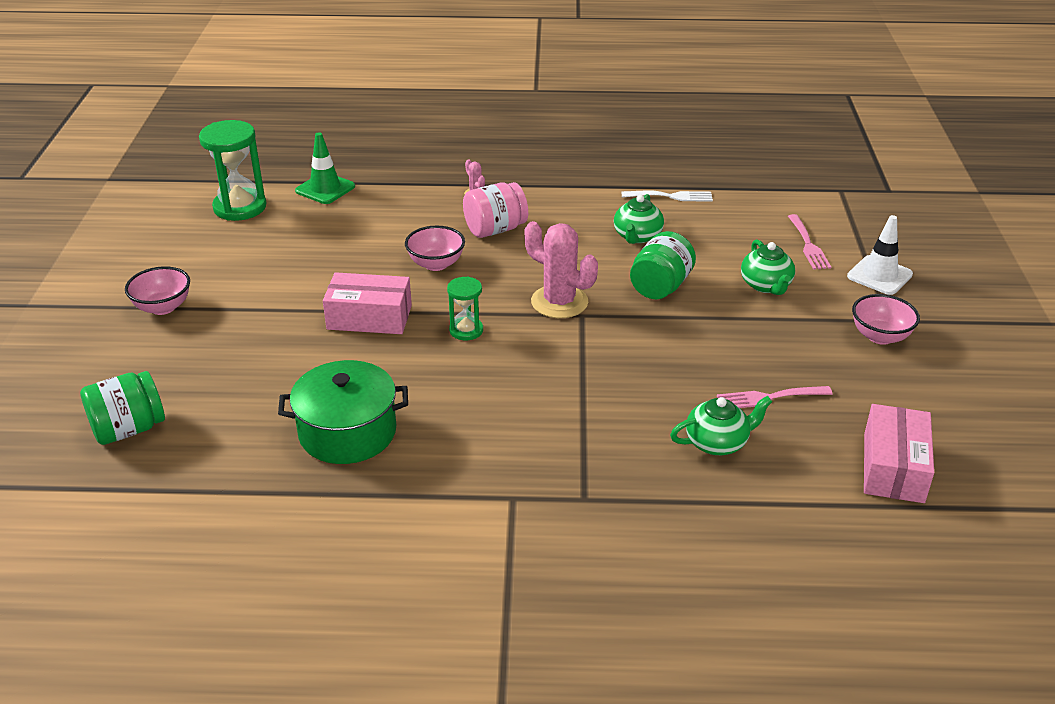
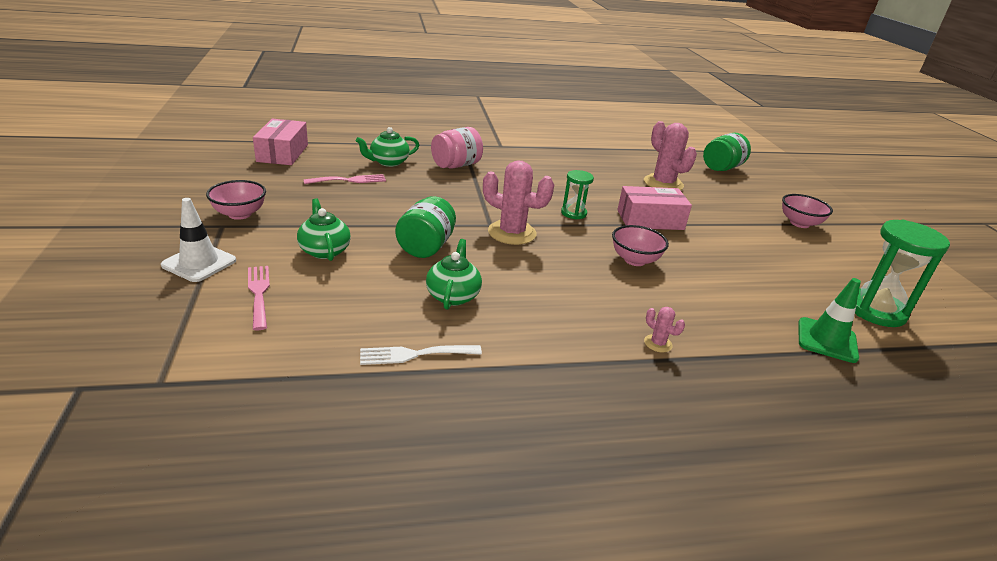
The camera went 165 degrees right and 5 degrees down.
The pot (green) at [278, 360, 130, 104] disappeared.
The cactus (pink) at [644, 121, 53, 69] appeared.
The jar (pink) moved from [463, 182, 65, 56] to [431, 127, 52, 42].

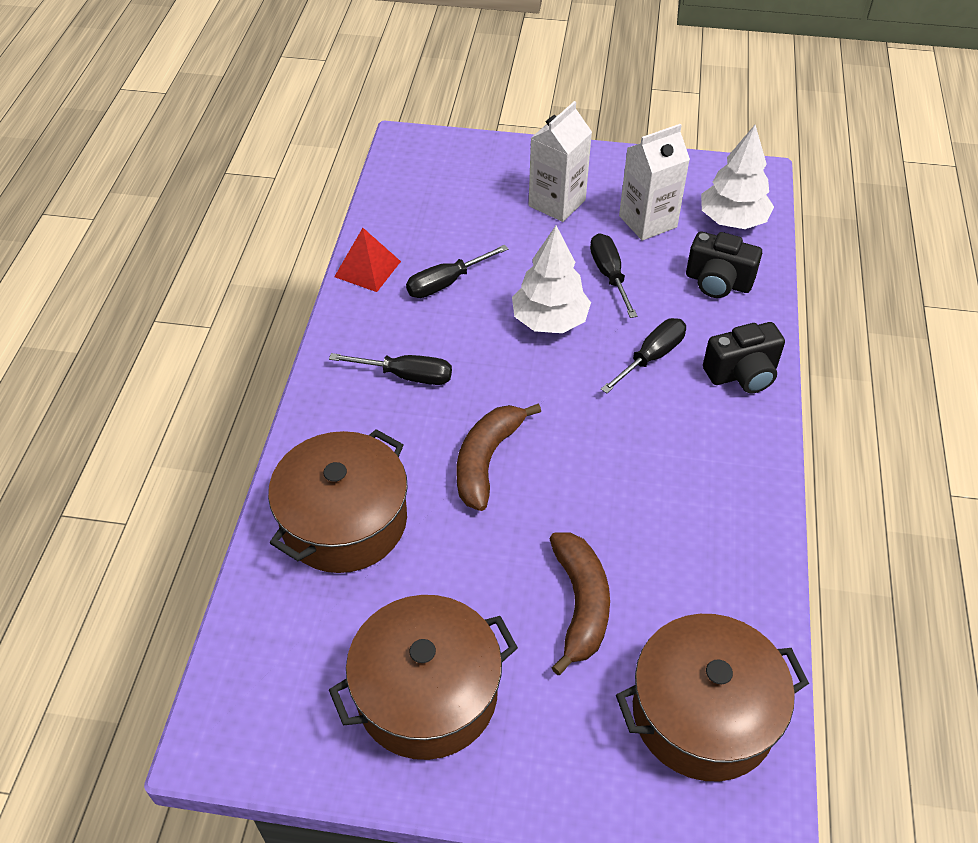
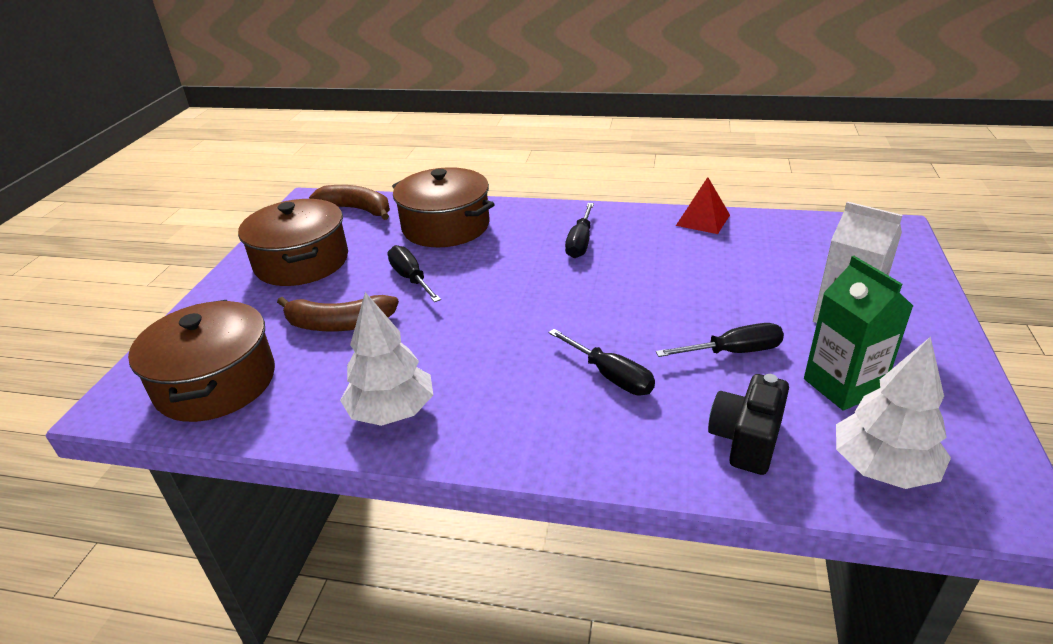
The camera went 95 degrees right and 15 degrees down.
The camera (black) at [703, 322, 82, 71] disappeared.
The screwdriver (black) moved from [406, 245, 102, 53] to [388, 245, 53, 57].
The banana (brown) moved from [457, 404, 84, 107] to [309, 185, 81, 35].
The tree (white) moved from [512, 226, 79, 107] to [340, 292, 93, 134].
The carton (white) at [619, 124, 71, 117] became the carton (green) at [804, 256, 109, 155].

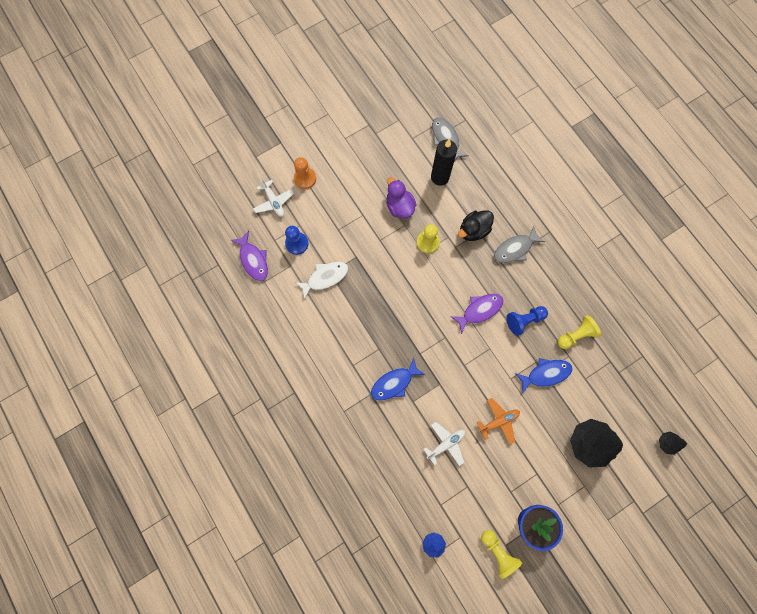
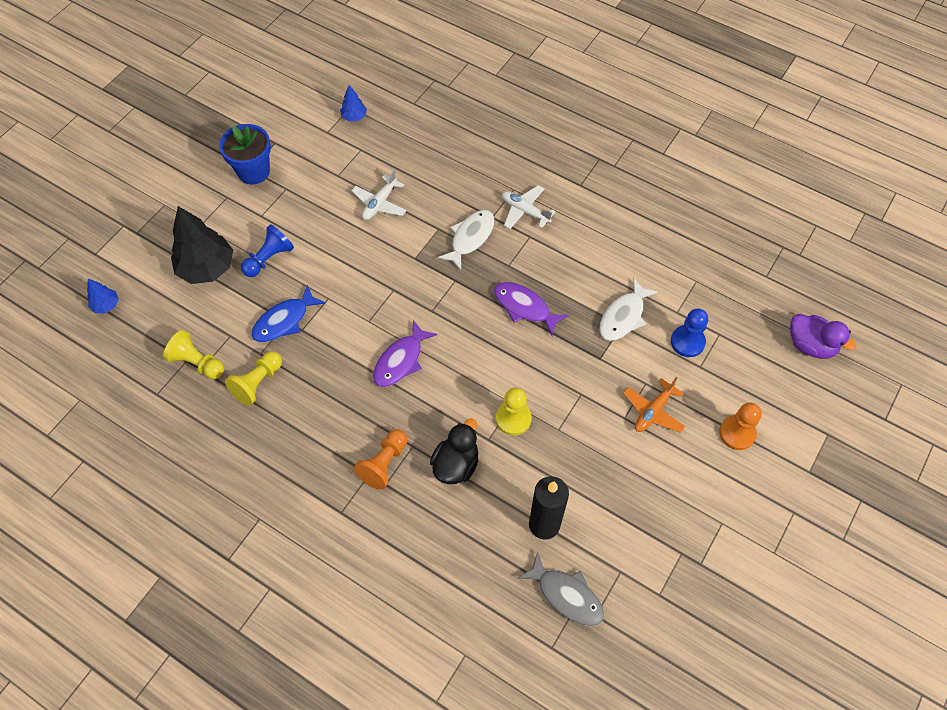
The camera went 155 degrees right and 15 degrees down.
The fish (purple) moved from [231, 231, 37, 50] to [494, 282, 75, 54].
The plane (white) moved from [253, 178, 41, 39] to [502, 185, 54, 44].
The duck (purple) moved from [387, 177, 30, 41] to [790, 314, 67, 45].
The plane (orange) moved from [477, 398, 43, 46] to [623, 377, 62, 56].
The pawn (yellow) moved from [481, 530, 41, 49] to [163, 330, 61, 49].
The pawn (blue) moved from [506, 306, 42, 30] to [241, 224, 53, 53].
The fish (grey) at [494, 226, 51, 37] was replaced by the pawn (orange) at [354, 429, 53, 61].
The fish (blue) at [371, 358, 54, 43] became the fish (white) at [437, 210, 58, 60].
The tree (black) at [659, 432, 28, 23] became the tree (blue) at [87, 279, 32, 34].

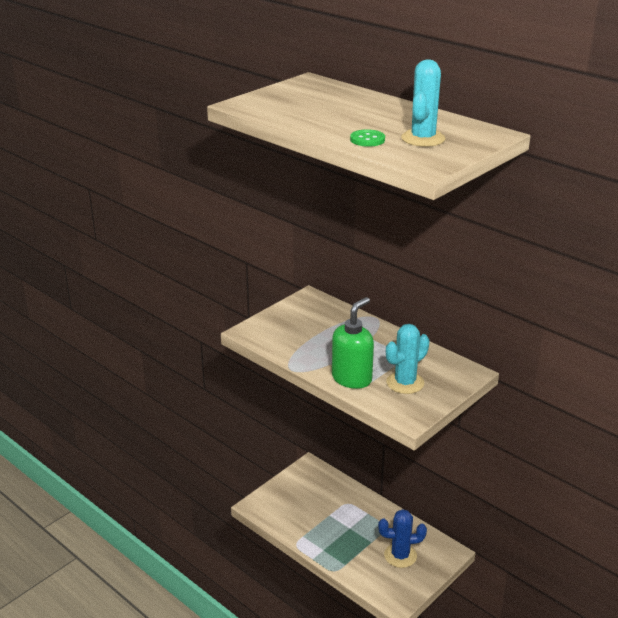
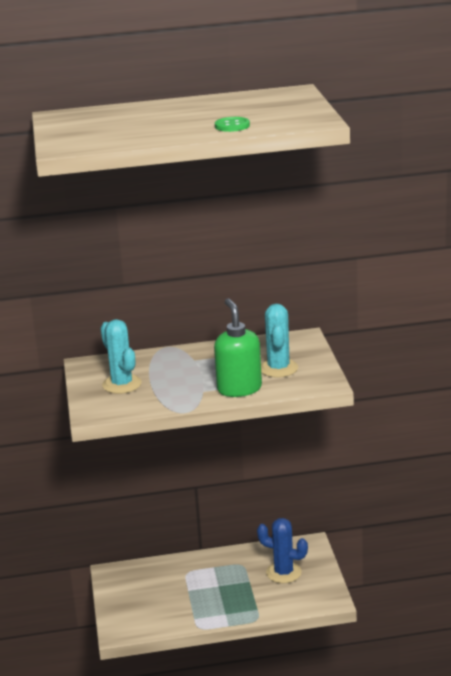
The camera went 50 degrees left and 5 degrees down.
The cactus (turquoise) moved from [401, 59, 44, 88] to [100, 319, 42, 75].
The cactus (blue) at [378, 509, 49, 59] turned 75 degrees clockwise.

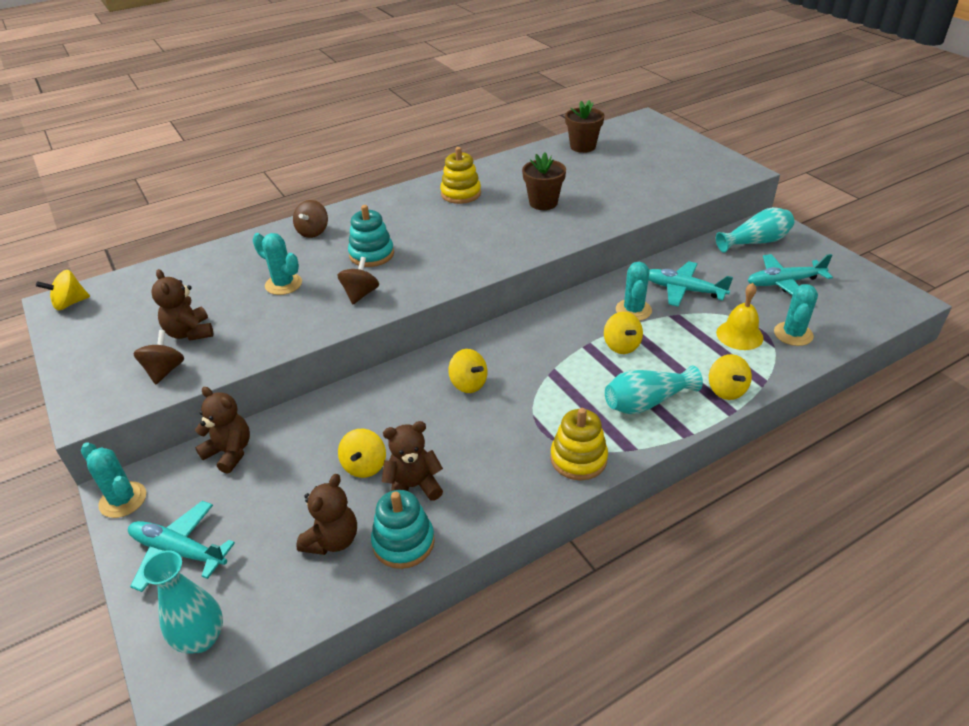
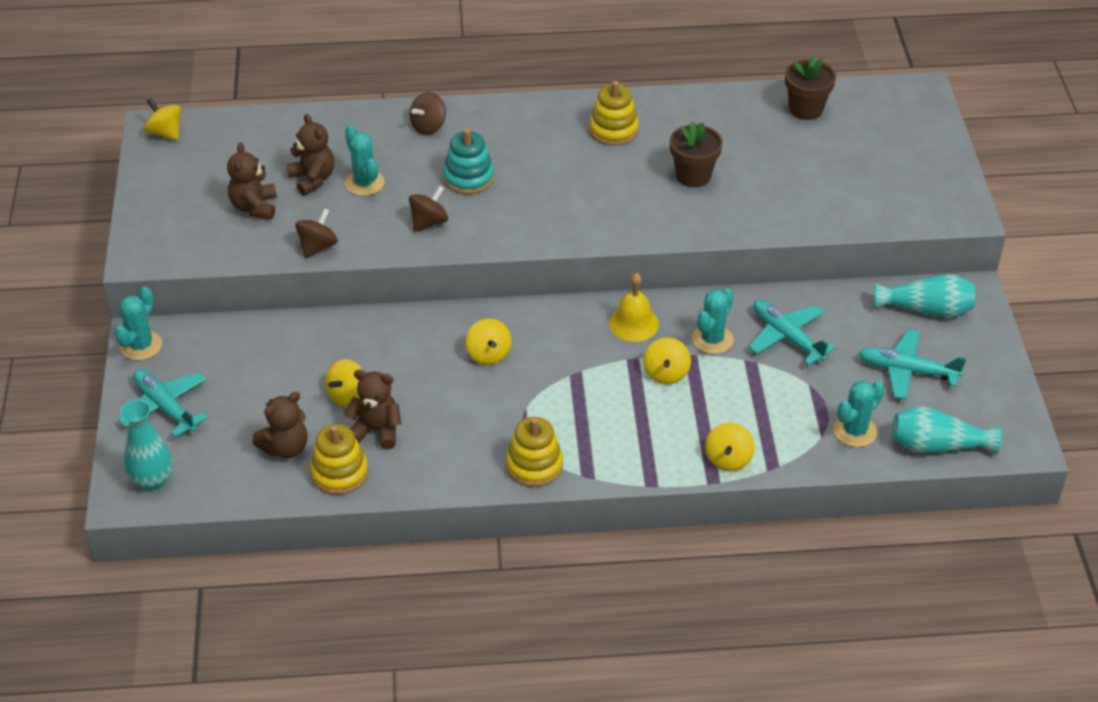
The camera went 25 degrees right and 5 degrees up.
The spinning top (brown) moved from [133, 330, 51, 54] to [295, 208, 43, 50].
The teddy bear (brown) moved from [195, 387, 55, 87] to [286, 114, 48, 82].
The vase (turquoise) moved from [605, 365, 98, 49] to [892, 406, 110, 49].
The bell (yellow) moved from [716, 283, 48, 67] to [609, 273, 50, 69].
The stacking toy (turquoise) at [371, 490, 64, 79] became the stacking toy (yellow) at [310, 424, 58, 71].
The spinning top (yellow) at [36, 270, 54, 40] turned 45 degrees clockwise.
The cactus (turquoise) at [81, 442, 65, 76] turned 45 degrees clockwise.

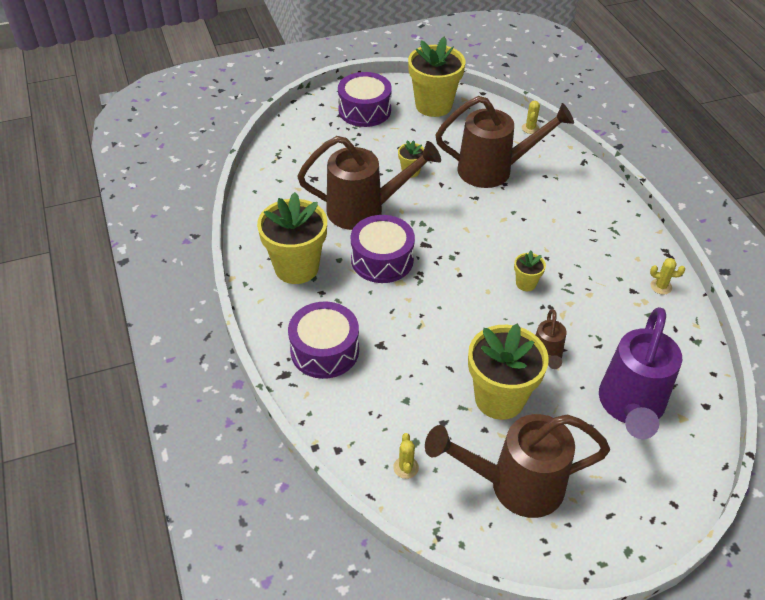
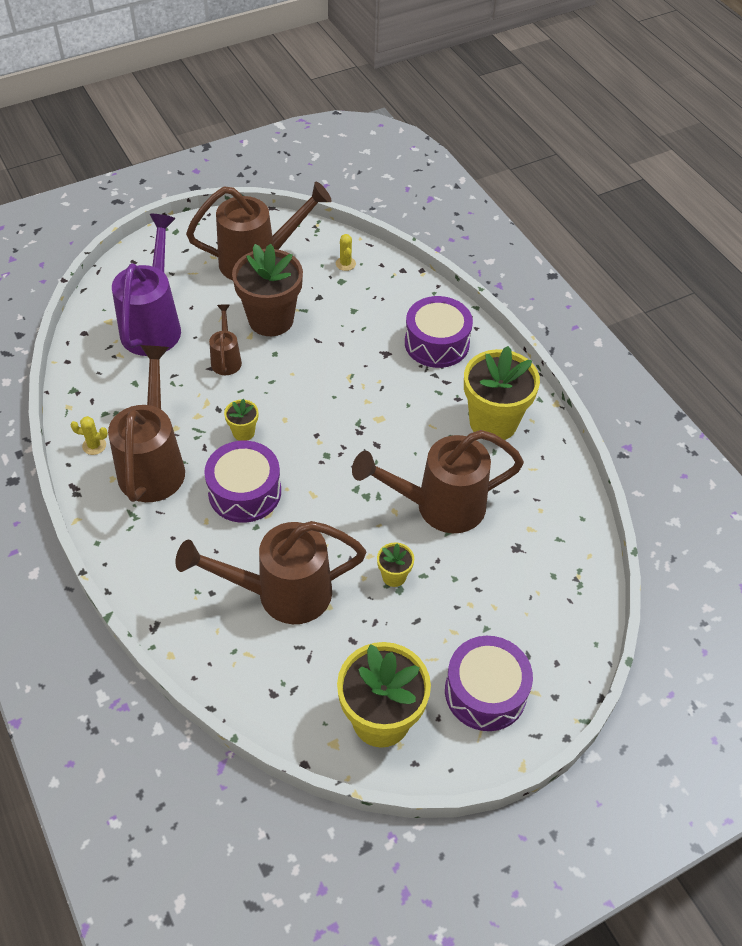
The camera went 170 degrees right and 5 degrees up.
The cactus (yellow) at [522, 101, 18, 33] disappeared.
The watering can (brown) at [108, 345, 77, 157] appeared.
The drum (purple) moved from [351, 215, 64, 68] to [204, 441, 77, 82].
The flower pot (yellow) at [468, 324, 81, 96] became the flower pot (brown) at [232, 244, 71, 92].

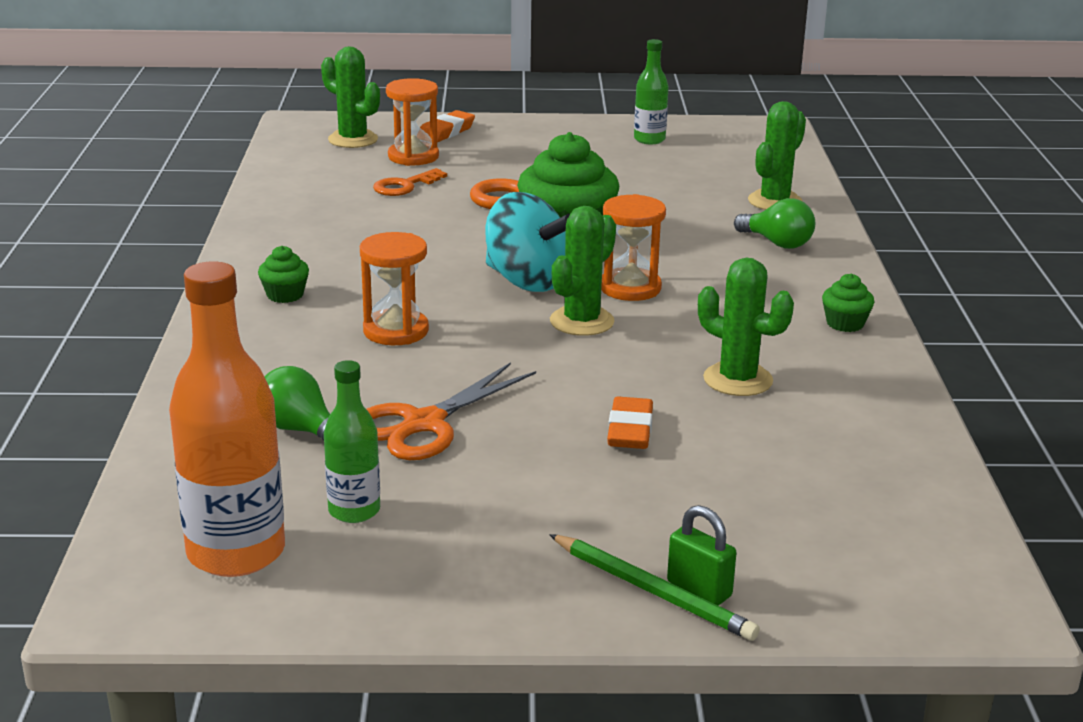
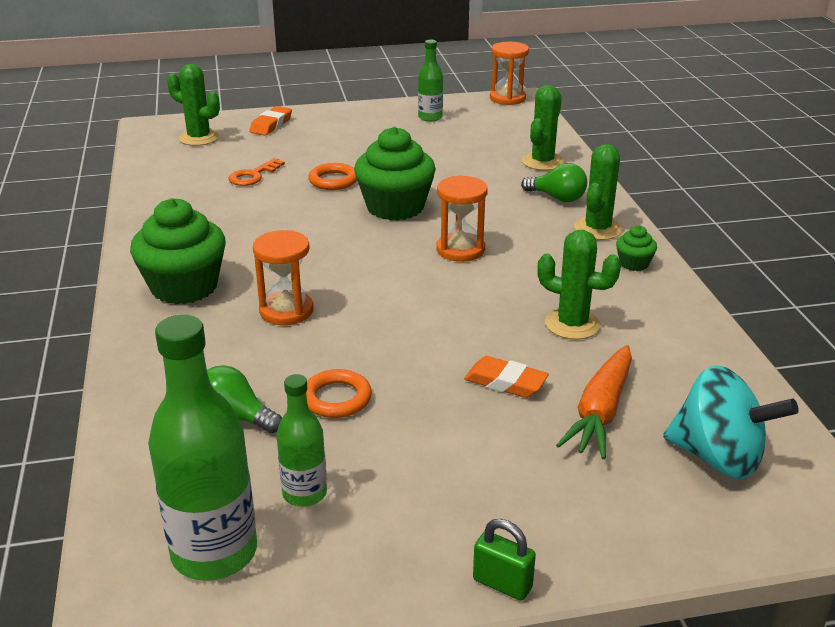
The camera went 10 degrees left and 5 degrees up.
The pencil (green) at [549, 534, 211, 107] disappeared.
The carrot (orange) at [556, 345, 76, 114] appeared.
The hourglass (orange) moved from [386, 78, 53, 88] to [490, 42, 39, 63].
The spinning top (turquoise) moved from [485, 192, 85, 100] to [663, 366, 136, 113].
The cactus (green) moved from [550, 206, 66, 130] to [574, 144, 48, 96].
The padlock (green) moved from [667, 505, 70, 100] to [473, 519, 63, 82].
The scissors (orange) at [366, 362, 170, 98] was replaced by the ring (orange) at [306, 369, 66, 49].
The bottle (orange) at [169, 261, 116, 316] became the bottle (green) at [148, 315, 109, 266].
The eraser (orange) at [607, 397, 46, 52] turned 60 degrees counterclockwise.
The cupcake (green) at [258, 246, 51, 57] changed to 2.20 times the size.

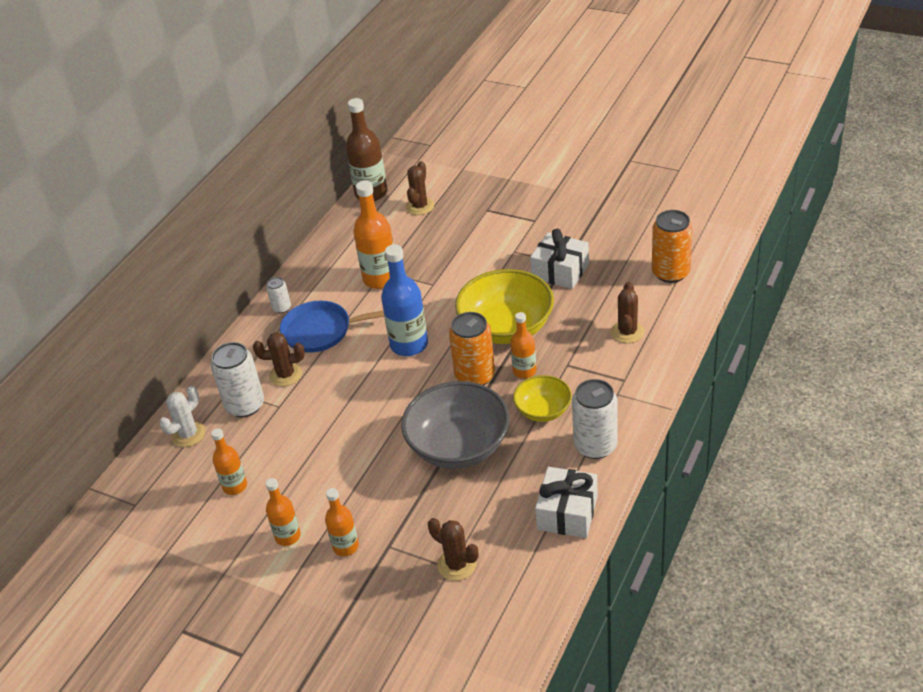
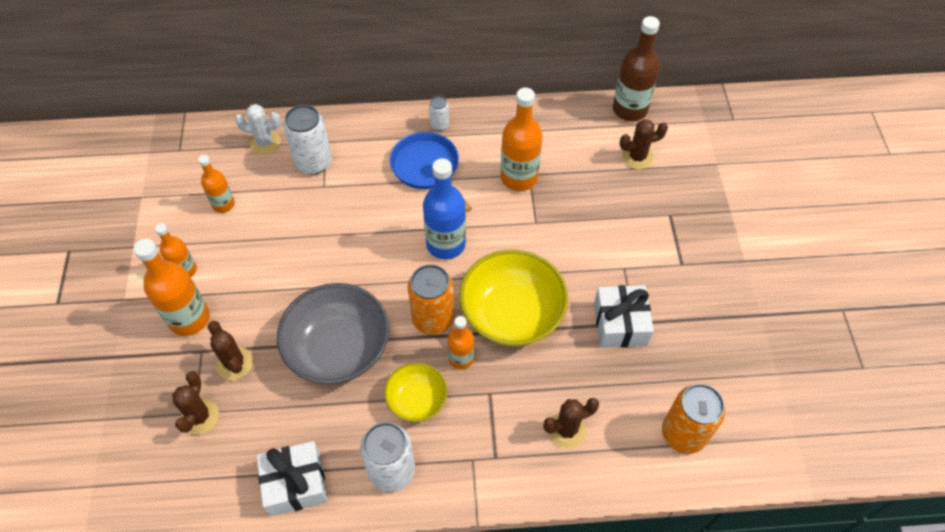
The camera went 55 degrees right and 15 degrees up.
The cactus (brown) moved from [253, 332, 52, 54] to [208, 321, 45, 59].
The bottle (orange) at [325, 488, 34, 68] changed to 1.68 times the size.

